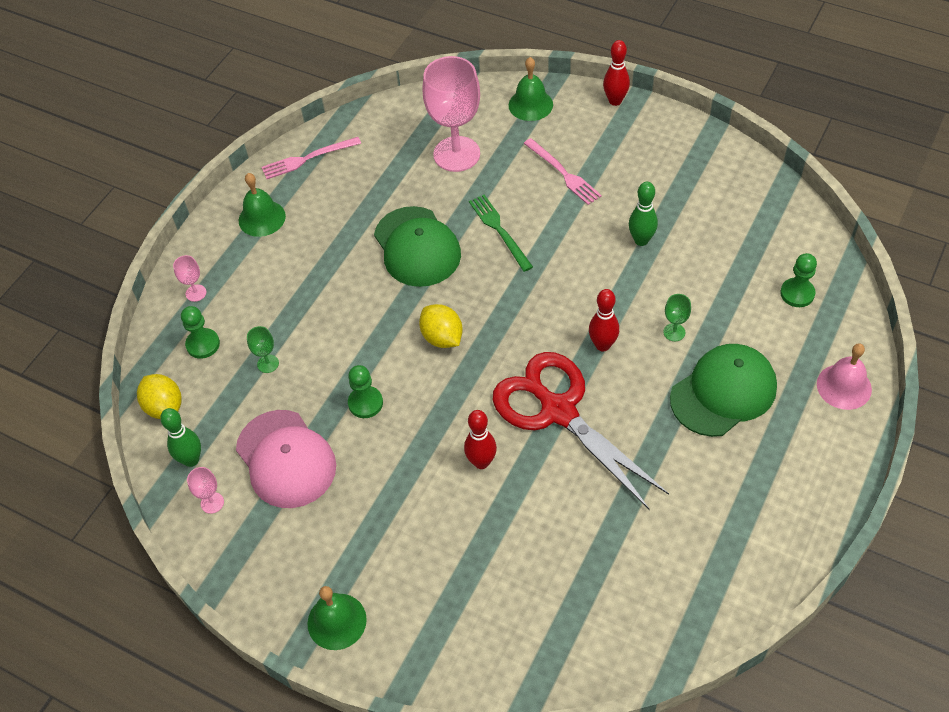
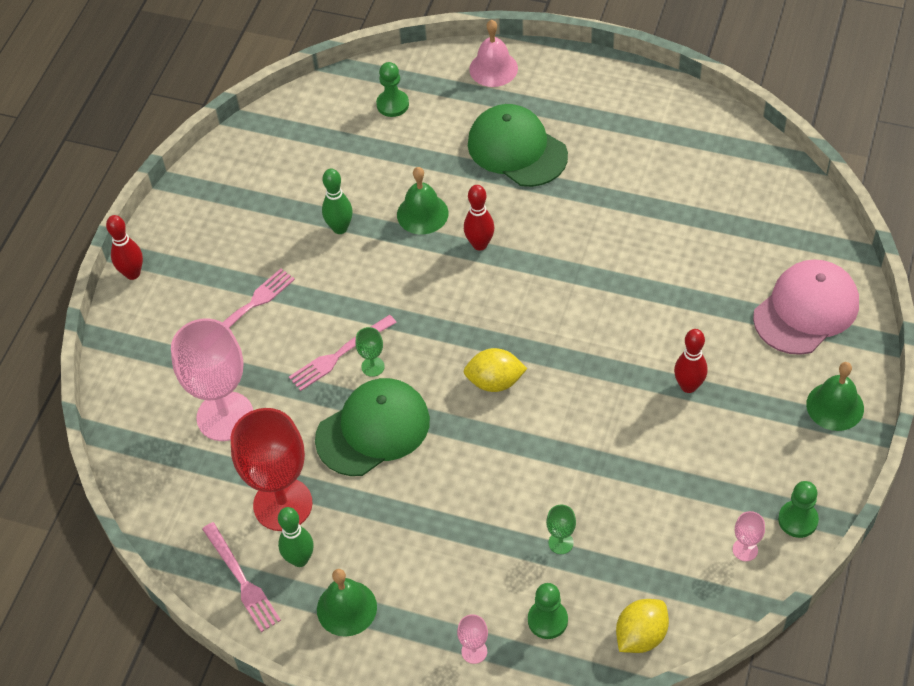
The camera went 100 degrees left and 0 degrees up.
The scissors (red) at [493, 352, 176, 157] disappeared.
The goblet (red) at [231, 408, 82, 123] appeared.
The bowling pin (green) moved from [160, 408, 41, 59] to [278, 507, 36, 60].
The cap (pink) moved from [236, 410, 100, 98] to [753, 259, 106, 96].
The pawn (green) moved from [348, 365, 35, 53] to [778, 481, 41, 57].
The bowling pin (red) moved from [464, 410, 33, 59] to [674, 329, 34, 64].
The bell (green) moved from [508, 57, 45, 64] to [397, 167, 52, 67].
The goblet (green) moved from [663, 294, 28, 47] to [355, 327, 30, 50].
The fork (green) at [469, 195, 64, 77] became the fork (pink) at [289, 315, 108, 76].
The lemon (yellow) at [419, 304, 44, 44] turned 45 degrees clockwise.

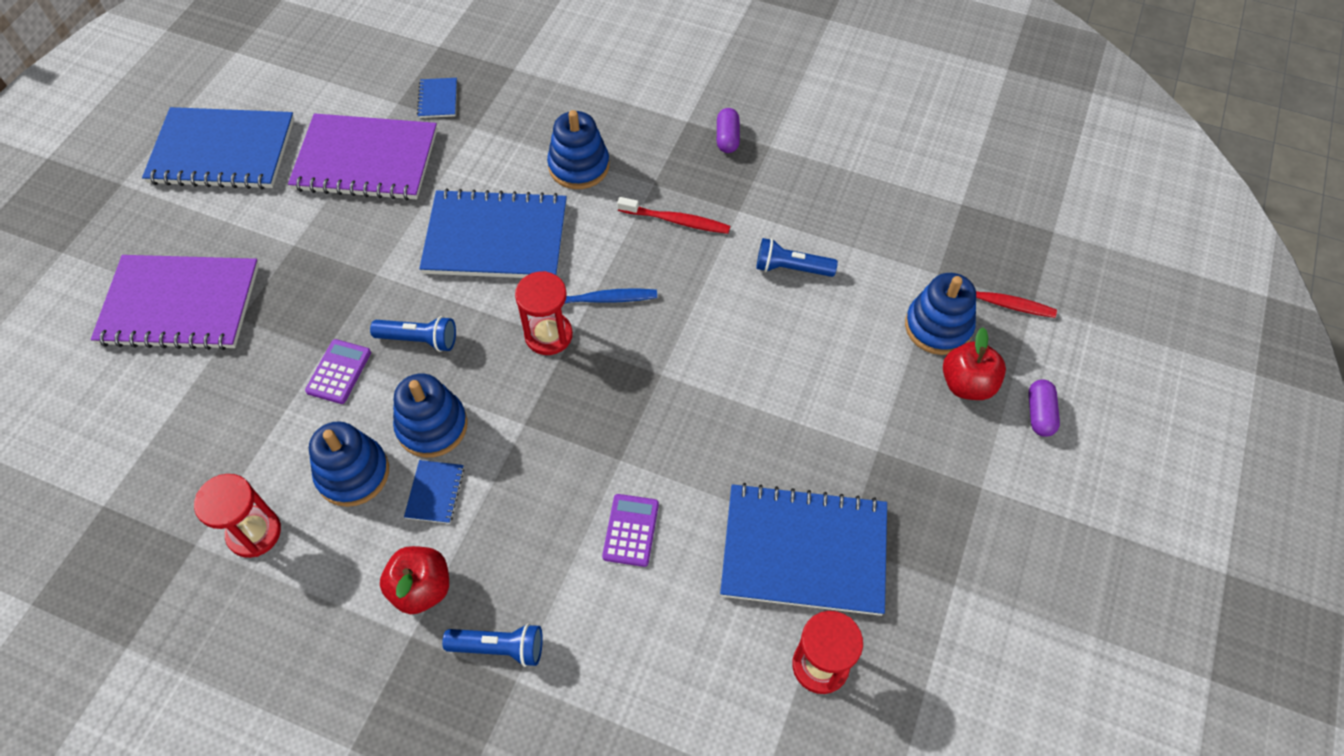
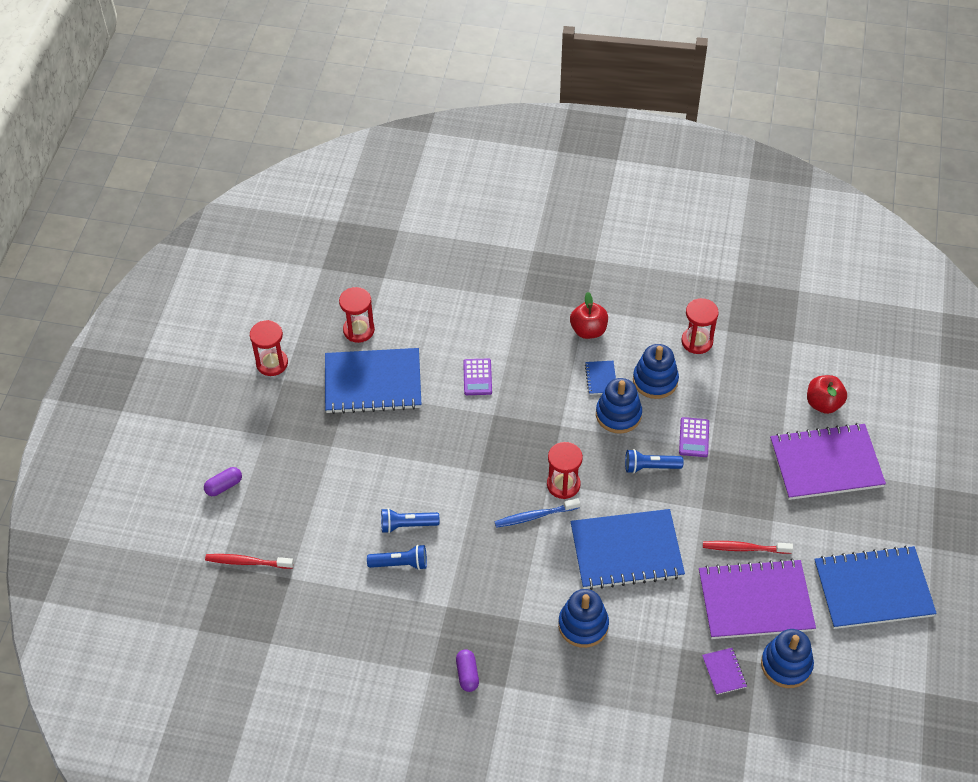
The camera went 170 degrees right and 5 degrees down.
The hourglass (red) at [250, 320, 38, 56] appeared.
The flashlight (blue) moved from [442, 624, 101, 43] to [381, 508, 59, 25].
The toothbrush (red) moved from [617, 197, 113, 37] to [703, 541, 90, 13].
The stacking toy (blue) moved from [905, 273, 71, 82] to [761, 629, 53, 59].
The apple (red) moved from [943, 327, 63, 73] to [807, 375, 40, 39].
The notebook (blue) at [417, 78, 40, 40] became the notebook (purple) at [702, 648, 45, 47].
The capsule (purple) at [1028, 380, 32, 57] turned 60 degrees clockwise.

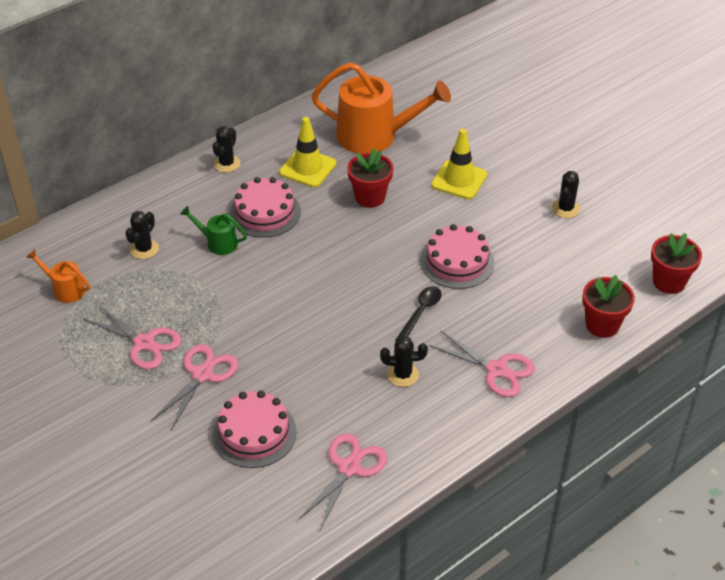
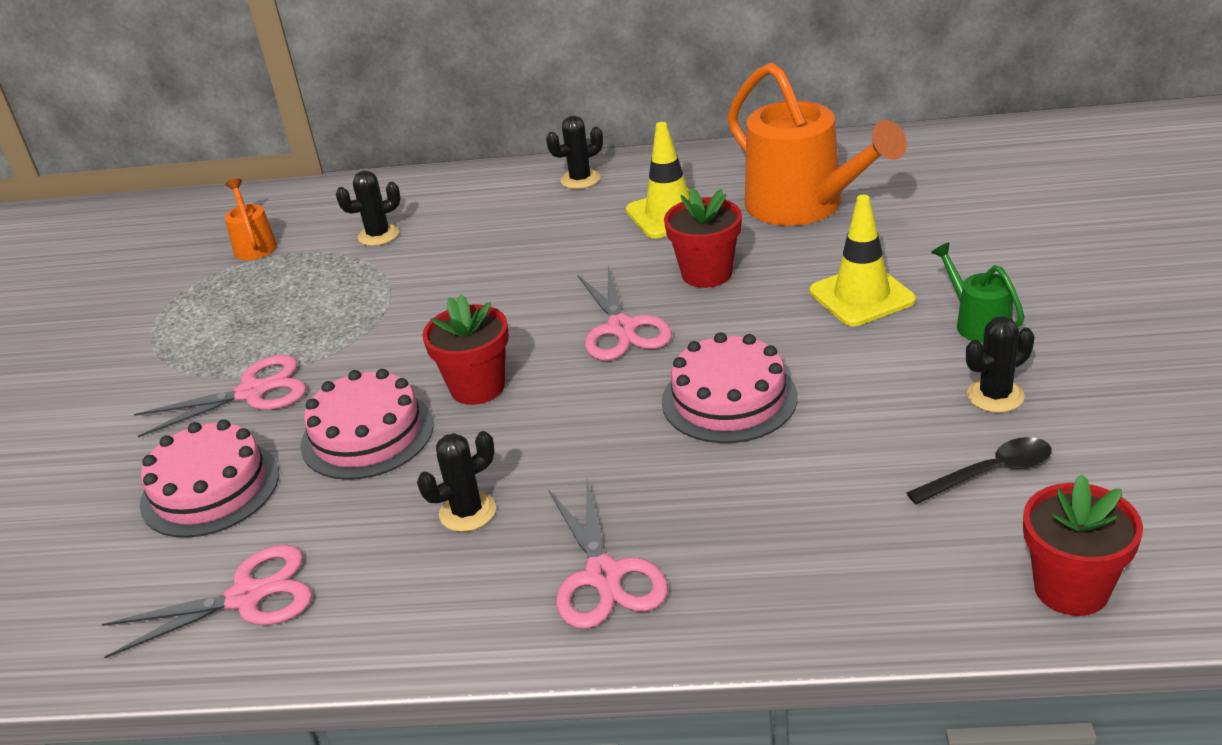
The camera went 45 degrees right and 10 degrees down.
The scissors (pink) moved from [84, 305, 98, 65] to [577, 266, 95, 95].
The watering can (green) moved from [180, 206, 67, 49] to [931, 242, 94, 101].
The cake (pink) moved from [229, 177, 72, 61] to [300, 369, 134, 111].
The spoon (black) moved from [395, 286, 46, 55] to [906, 437, 146, 67].
The flower pot (red) moved from [582, 275, 53, 63] to [422, 294, 87, 111].
The cactus (black) at [380, 336, 48, 51] turned 75 degrees counterclockwise.

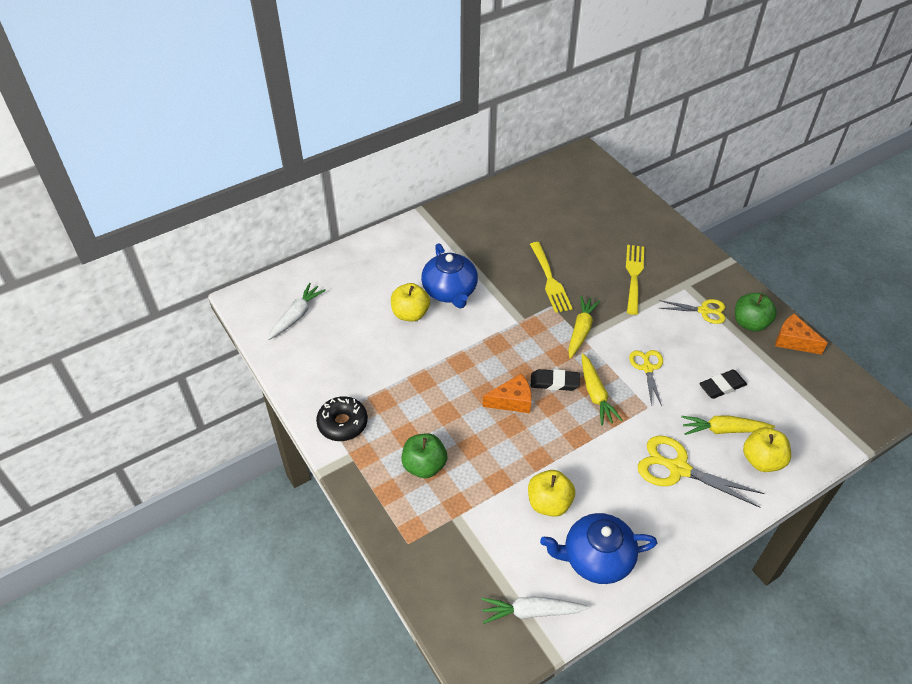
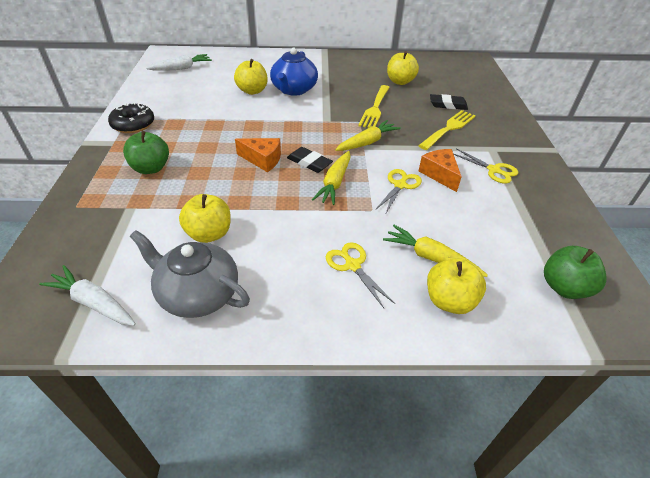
The camera went 30 degrees right and 5 degrees down.
The apple (yellow) at [387, 51, 32, 34] appeared.
The eraser (black) moved from [699, 369, 48, 30] to [430, 94, 38, 16].
The apple (green) moved from [735, 293, 42, 39] to [544, 246, 63, 53].
The cheese (orange) moved from [775, 314, 53, 41] to [419, 149, 43, 43].
The teapot (blue) at [540, 513, 117, 71] became the teapot (grey) at [130, 230, 120, 88].
The scissors (yellow) at [638, 436, 126, 72] changed to 0.63 times the size.

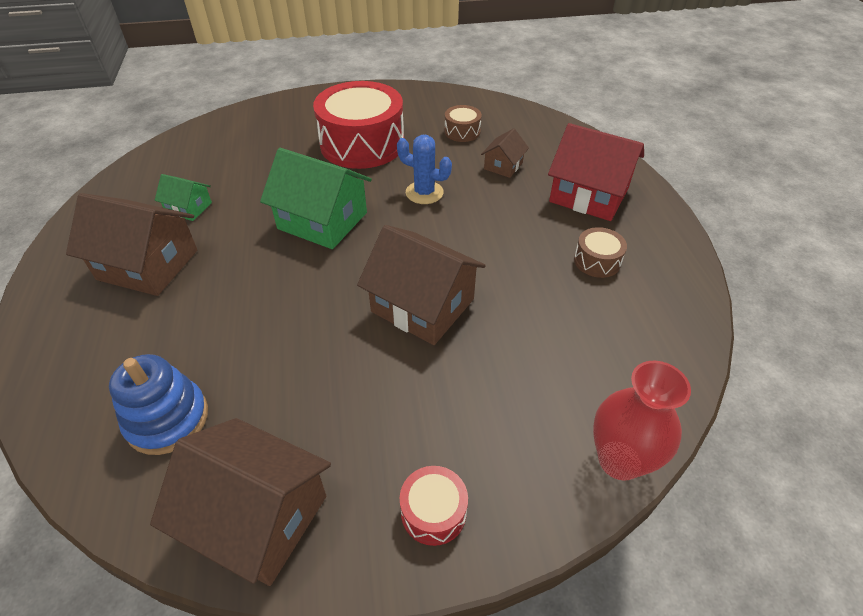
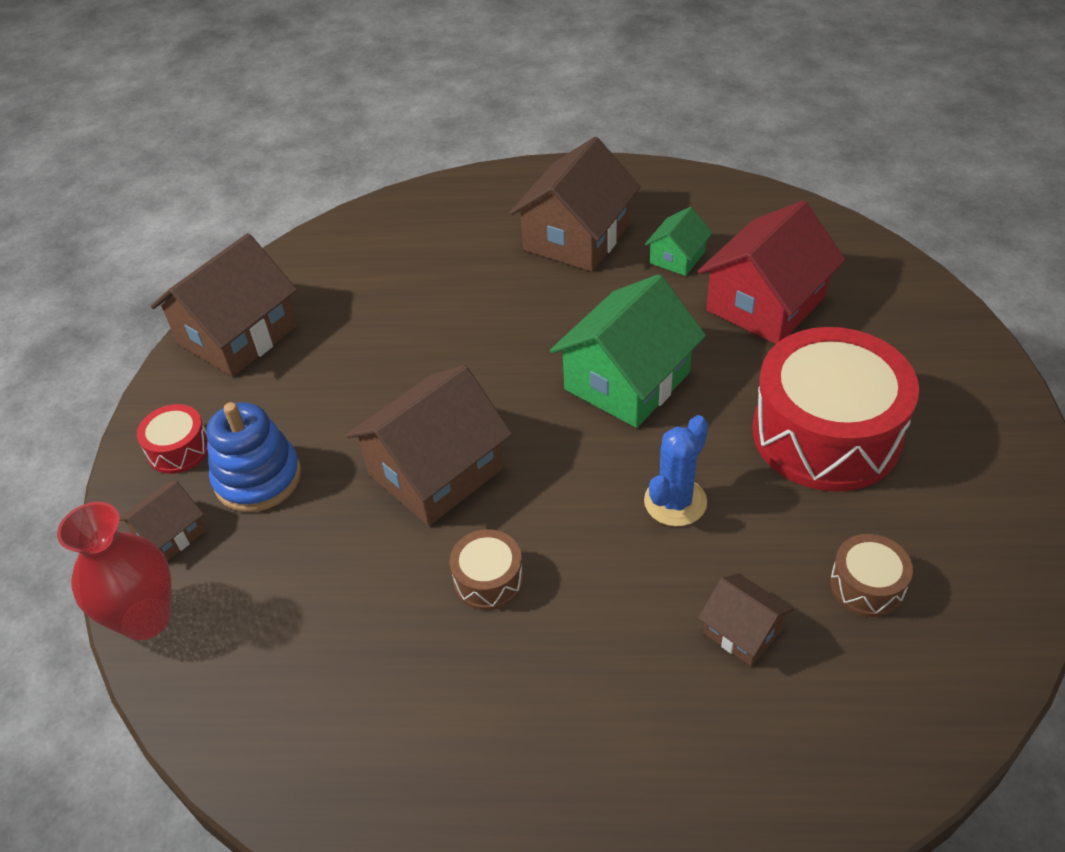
The camera went 105 degrees right and 0 degrees up.
The house (brown) at [120, 481, 86, 80] appeared.
The stacking toy (blue) moved from [109, 354, 99, 101] to [206, 402, 95, 110].
The house (red) moved from [548, 123, 96, 98] to [698, 200, 147, 144].
The drum (brown) moved from [574, 227, 53, 51] to [449, 529, 75, 81].

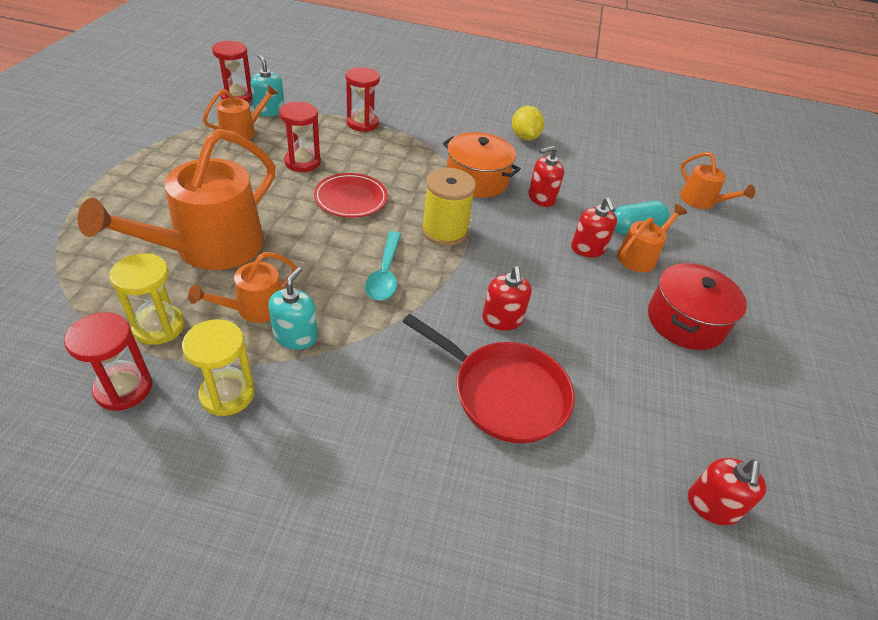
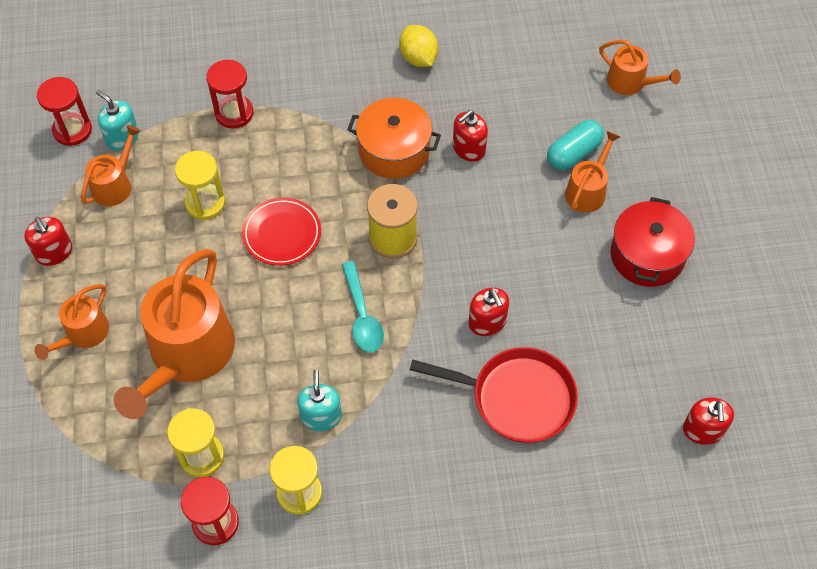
The camera went 15 degrees left and 15 degrees up.
The watering can (orange) moved from [188, 252, 109, 71] to [34, 284, 75, 76].
The soap dispenser (red) moved from [571, 197, 46, 60] to [25, 217, 47, 49].
The hourglass (red) at [279, 102, 42, 70] became the hourglass (yellow) at [175, 151, 51, 69].

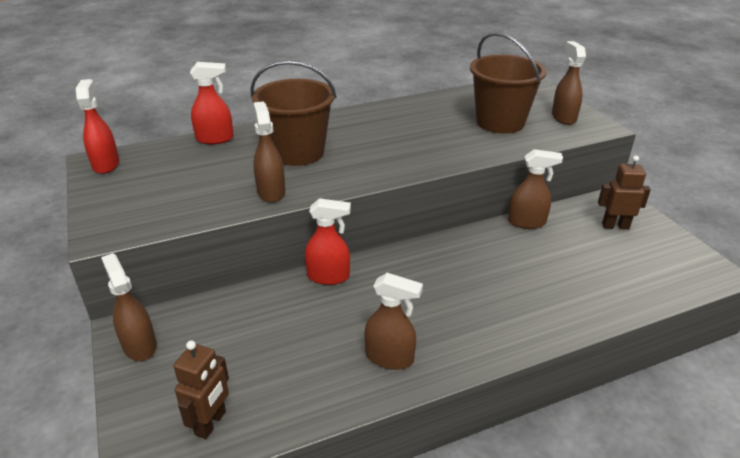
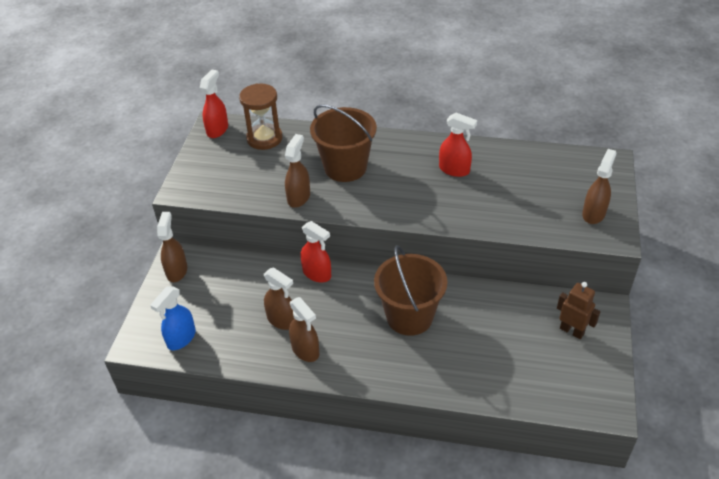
The camera went 35 degrees right and 10 degrees up.
The hourglass (brown) at [239, 83, 43, 67] appeared.
The spray bottle (red) moved from [190, 62, 44, 82] to [439, 113, 38, 64].
The bucket (brown) moved from [470, 32, 77, 102] to [374, 245, 73, 91].
The spray bottle (brown) moved from [508, 149, 55, 80] to [264, 267, 30, 63].
The robot (brown) at [174, 341, 55, 98] was replaced by the spray bottle (blue) at [150, 286, 46, 64].

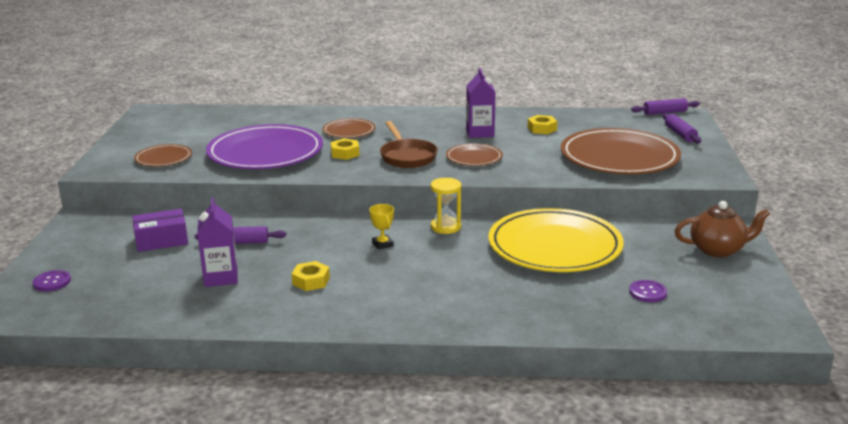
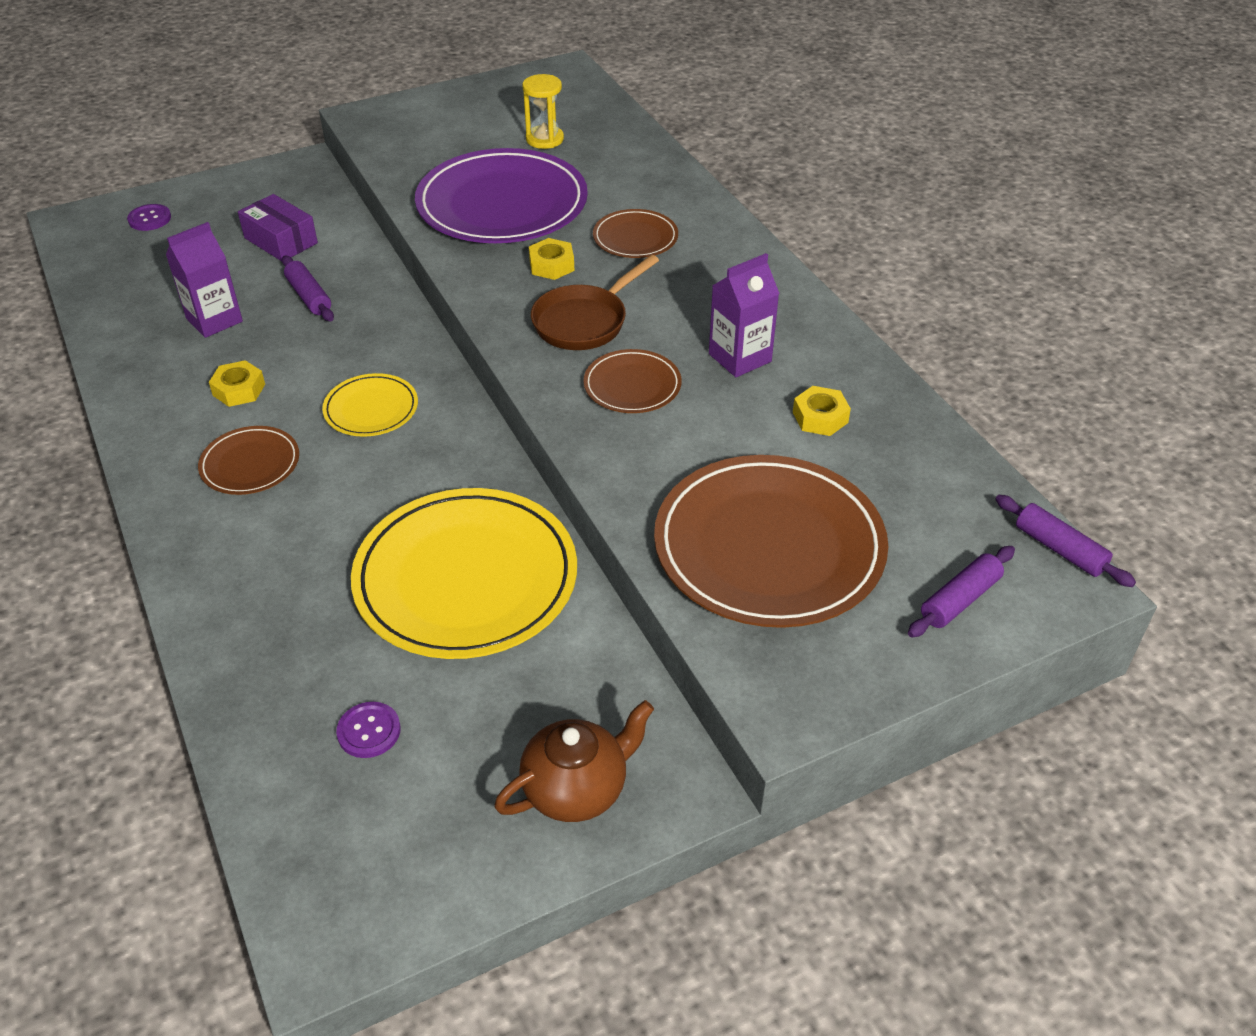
The camera went 60 degrees right and 20 degrees up.
The plate (brown) moved from [134, 144, 58, 23] to [198, 426, 101, 69].
The hourglass (yellow) moved from [430, 178, 32, 56] to [522, 74, 42, 75].
The trophy (yellow) at [369, 204, 25, 46] was replaced by the plate (yellow) at [322, 373, 96, 64].
The teapot (brown) at [675, 201, 95, 56] turned 90 degrees counterclockwise.

